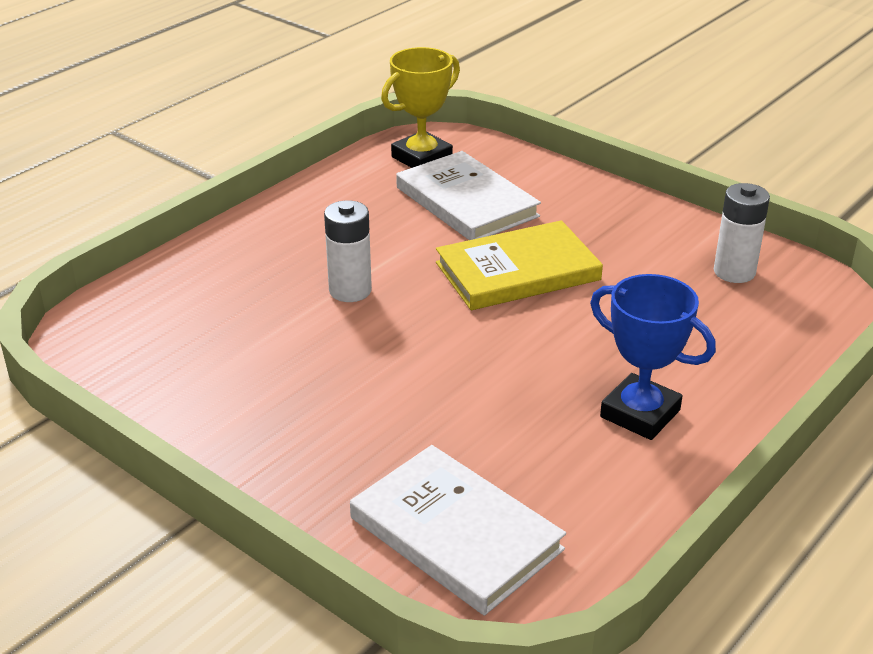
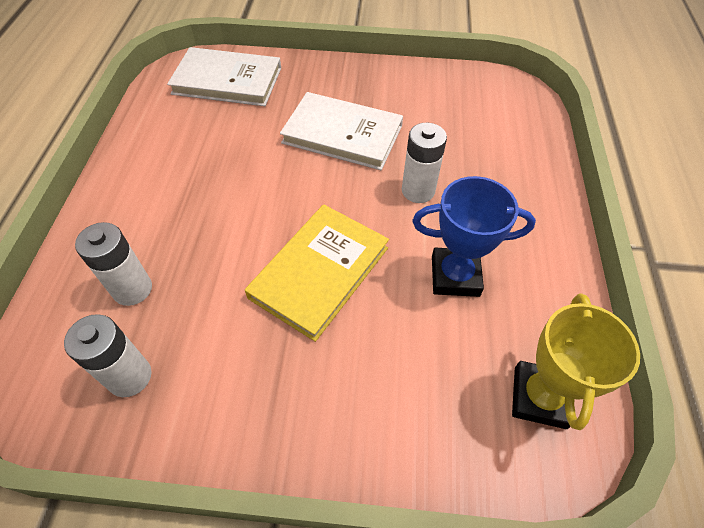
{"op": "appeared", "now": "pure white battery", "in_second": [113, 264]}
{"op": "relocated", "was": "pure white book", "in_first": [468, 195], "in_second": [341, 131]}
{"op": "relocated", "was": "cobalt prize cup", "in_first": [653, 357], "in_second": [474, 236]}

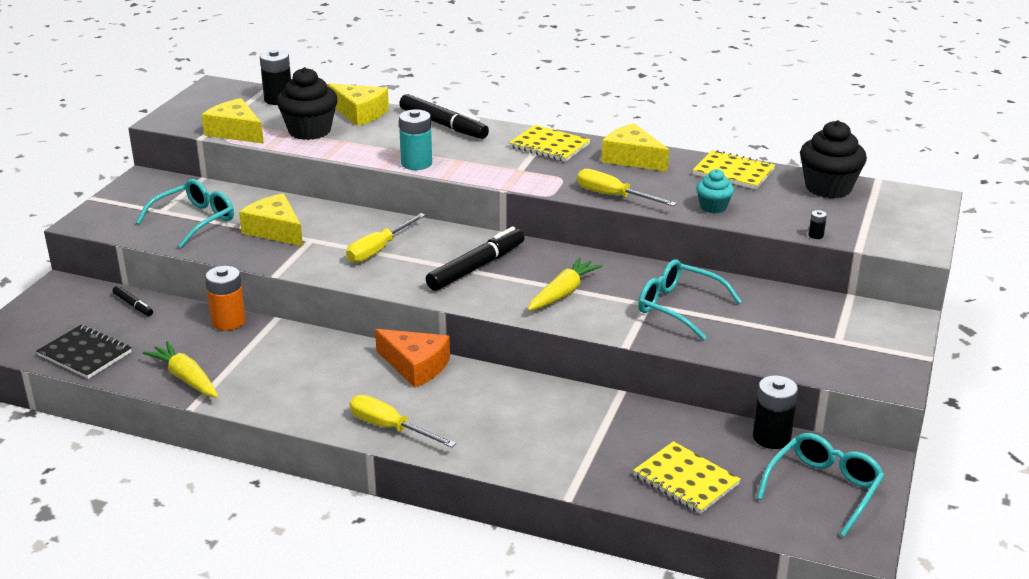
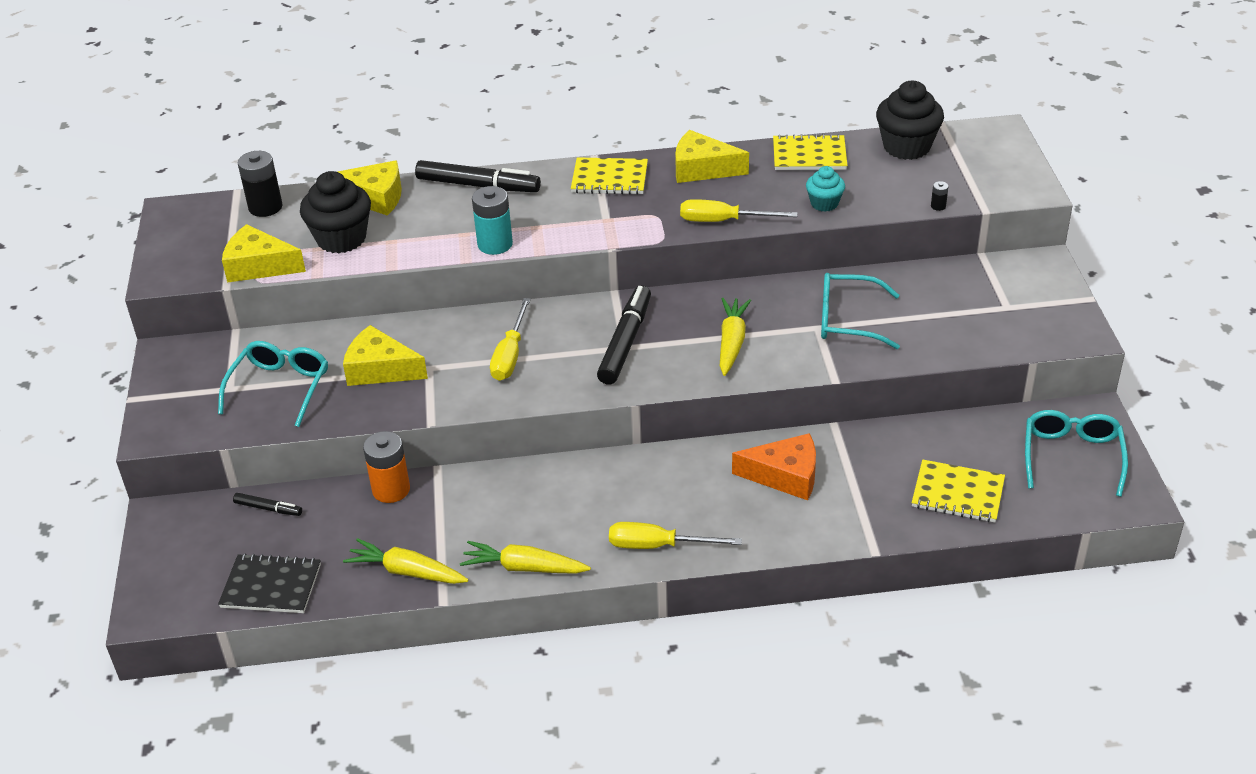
{"op": "missing", "was": "black battery", "in_first": [775, 412]}
{"op": "appeared", "now": "yellow toy carrot", "in_second": [525, 557]}
{"op": "relocated", "was": "orange-coloured piece of cheese", "in_first": [412, 358], "in_second": [774, 467]}

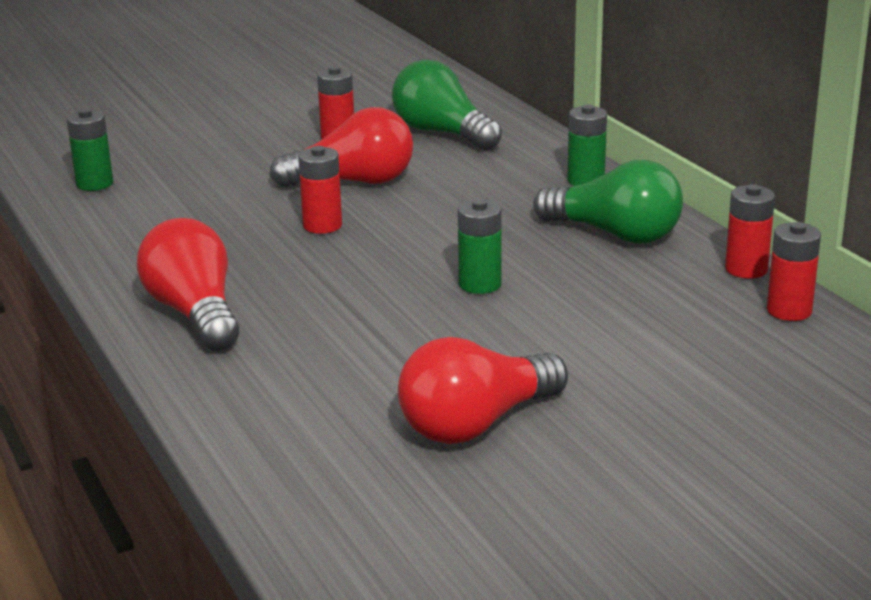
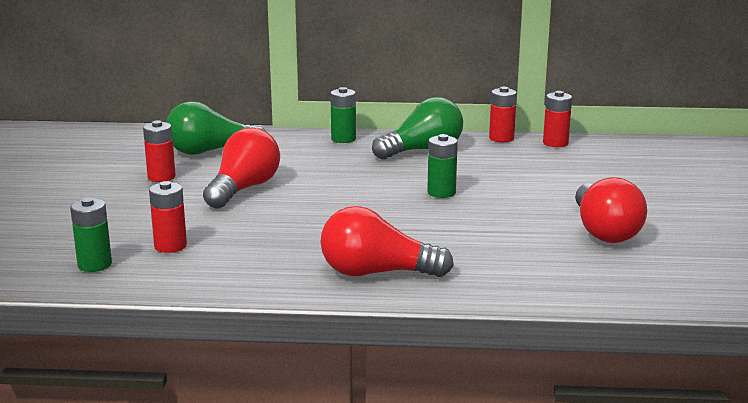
{"op": "relocated", "was": "scarlet battery", "in_first": [320, 190], "in_second": [168, 217]}

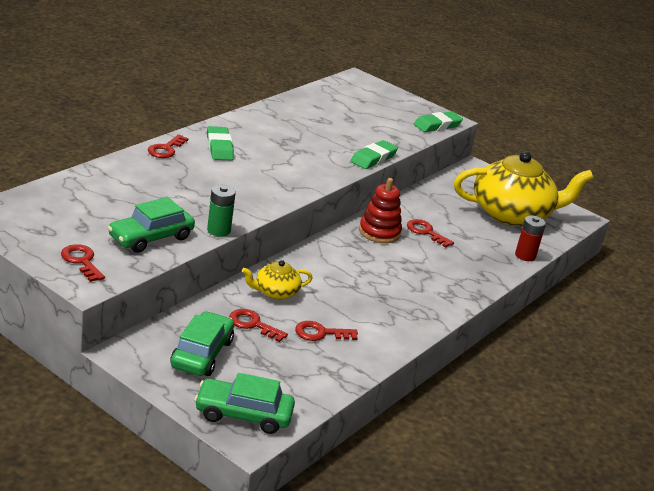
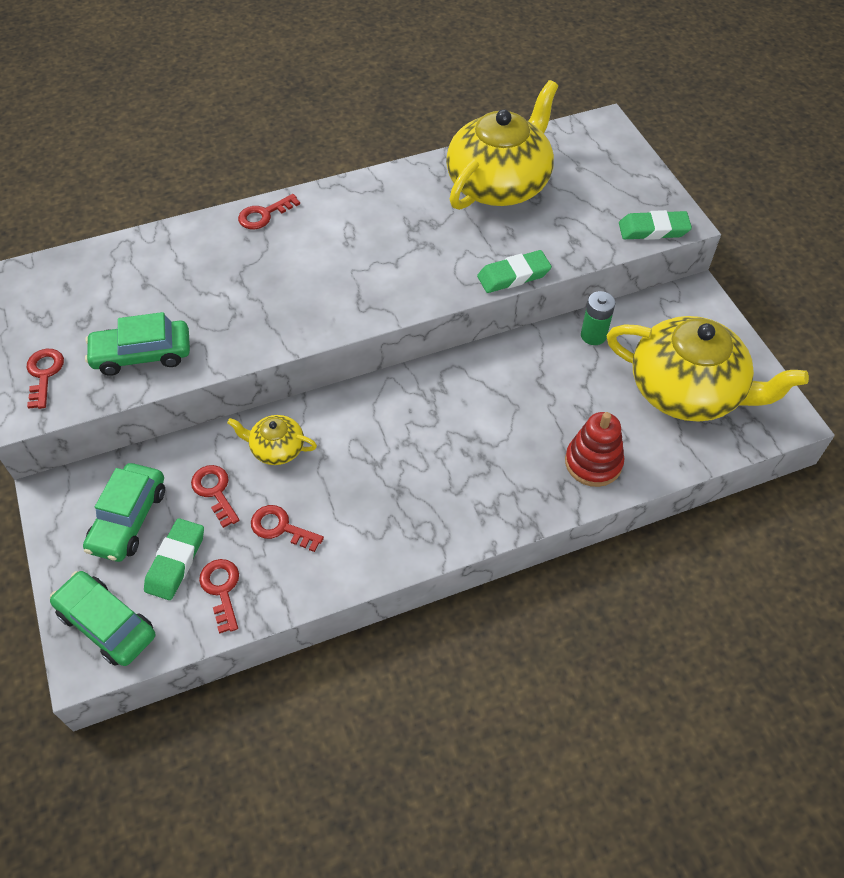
{"op": "missing", "was": "scarlet battery", "in_first": [530, 238]}
{"op": "appeared", "now": "yellow tea pot", "in_second": [502, 145]}
{"op": "relocated", "was": "emerald gum eraser", "in_first": [220, 143], "in_second": [174, 559]}
{"op": "relocated", "was": "emerald battery", "in_first": [221, 210], "in_second": [598, 318]}
{"op": "relocated", "was": "scarlet ring stacker", "in_first": [380, 210], "in_second": [594, 449]}
{"op": "relocated", "was": "scarlet door key", "in_first": [430, 233], "in_second": [219, 596]}
{"op": "spun", "was": "emerald car", "in_first": [202, 343], "in_second": [124, 512], "clockwise": 150}

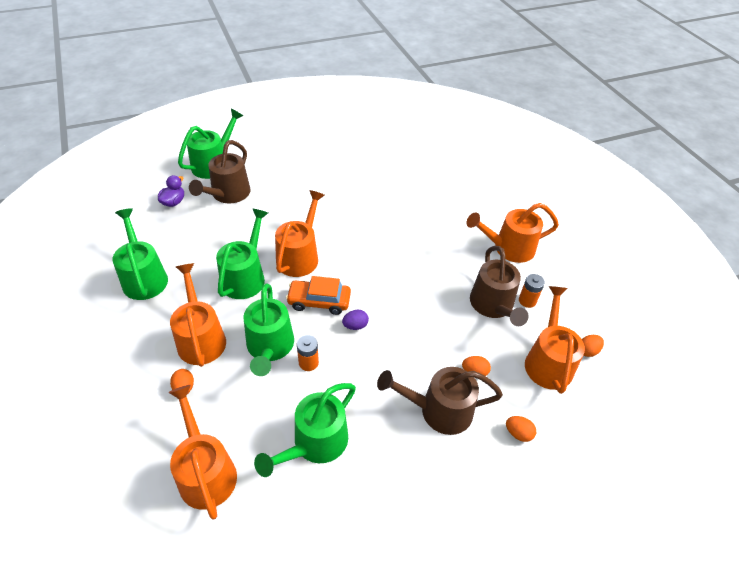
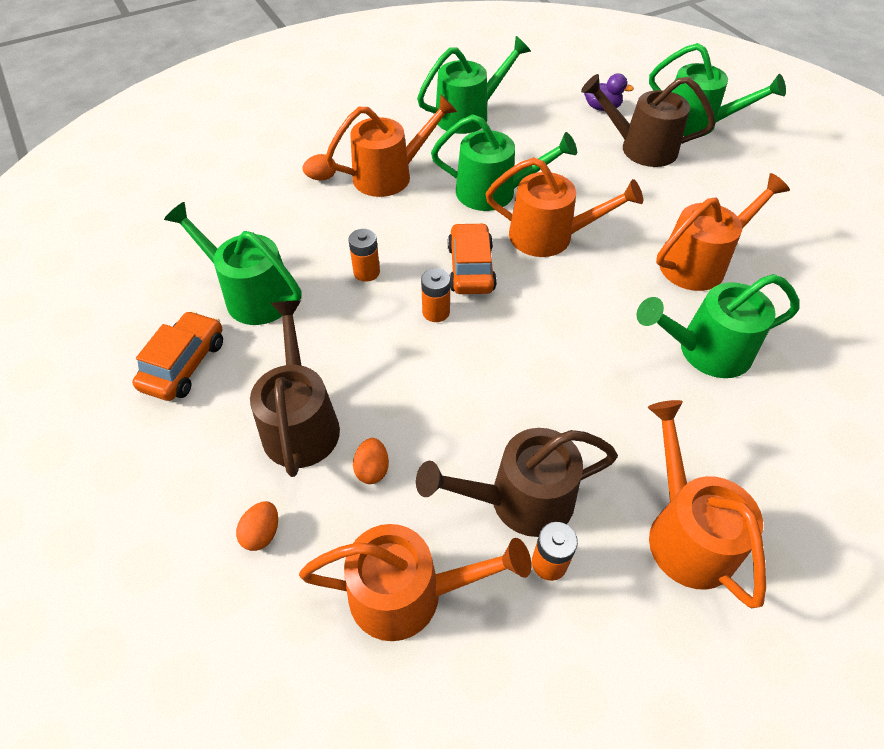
{"op": "missing", "was": "orange-coloured toy egg", "in_first": [593, 346]}
{"op": "appeared", "now": "orange-coloured car", "in_second": [177, 356]}
{"op": "relocated", "was": "orange-coloured sprinkling can", "in_first": [203, 452], "in_second": [723, 232]}
{"op": "relocated", "was": "emerald sprinkling can", "in_first": [269, 329], "in_second": [718, 326]}
{"op": "exchanged", "was": "purple toy egg", "now": "orange-coloured battery", "in_first": [355, 320], "in_second": [435, 295]}

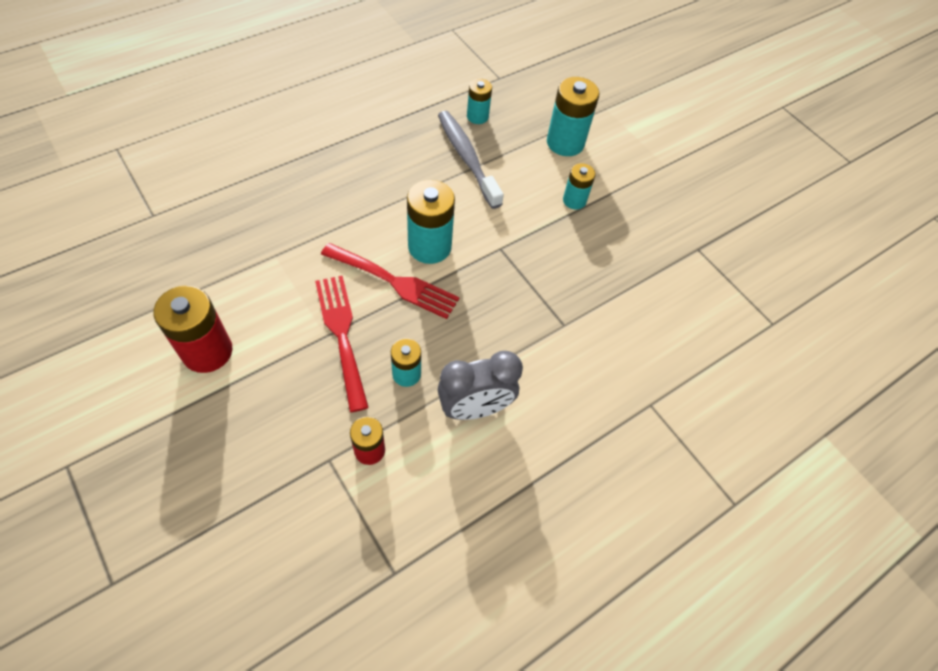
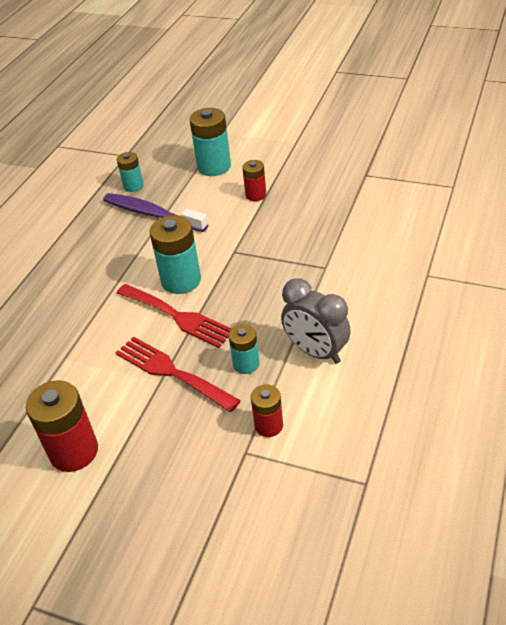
{"op": "colour", "was": "ash-grey toothbrush", "now": "purple toothbrush", "in_first": [471, 160], "in_second": [155, 212]}
{"op": "colour", "was": "turquoise battery", "now": "scarlet battery", "in_first": [579, 186], "in_second": [254, 180]}
{"op": "spun", "was": "scarlet fork", "in_first": [390, 281], "in_second": [174, 316], "clockwise": 45}
{"op": "spun", "was": "ash-grey clock", "in_first": [480, 385], "in_second": [316, 321], "clockwise": 90}

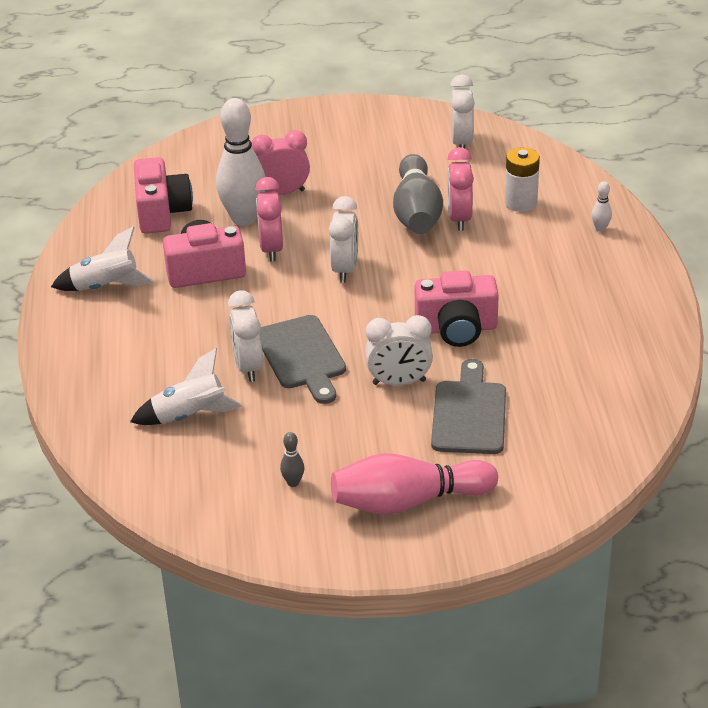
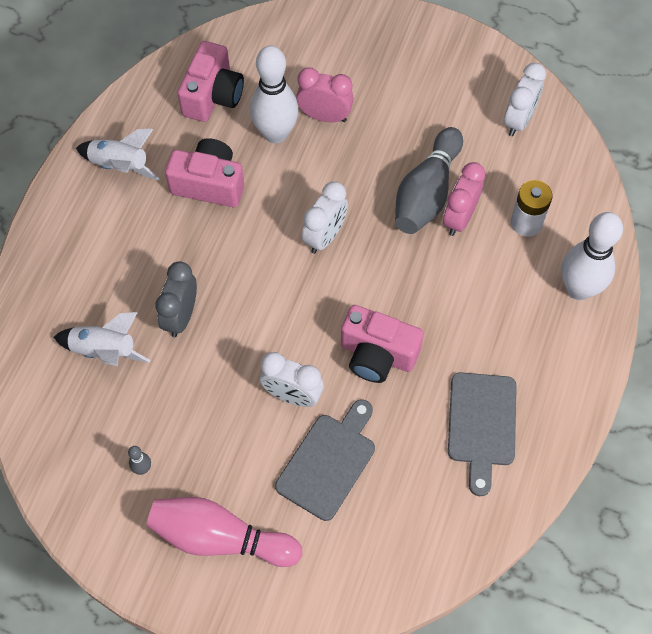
{"op": "missing", "was": "pink clock", "in_first": [269, 219]}
{"op": "relocated", "was": "ash-grey chopping board", "in_first": [303, 359], "in_second": [482, 434]}
{"op": "colour", "was": "pure white clock", "now": "ash-grey clock", "in_first": [245, 336], "in_second": [176, 299]}
{"op": "size", "was": "pure white bowling pin", "in_first": [601, 206], "in_second": [592, 256], "ratio": 2.49}

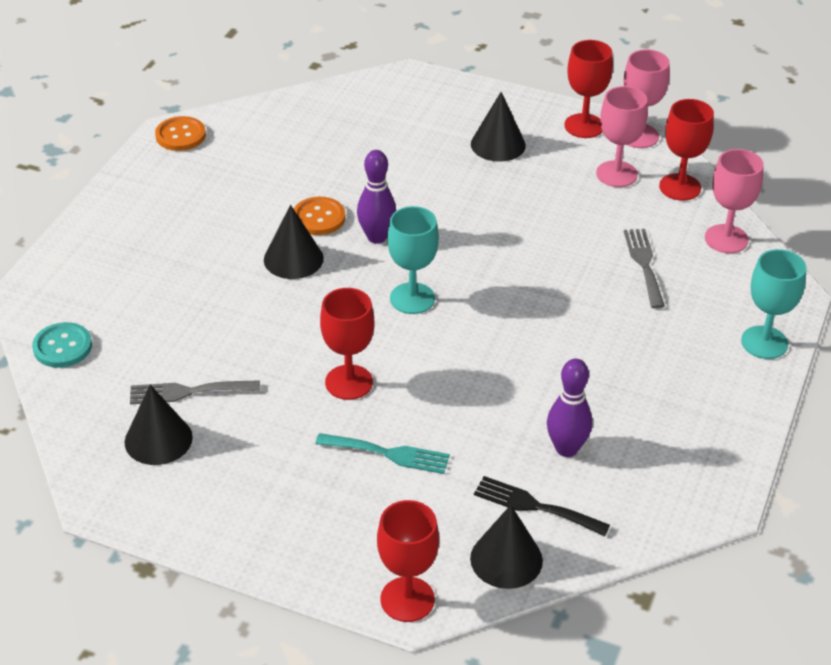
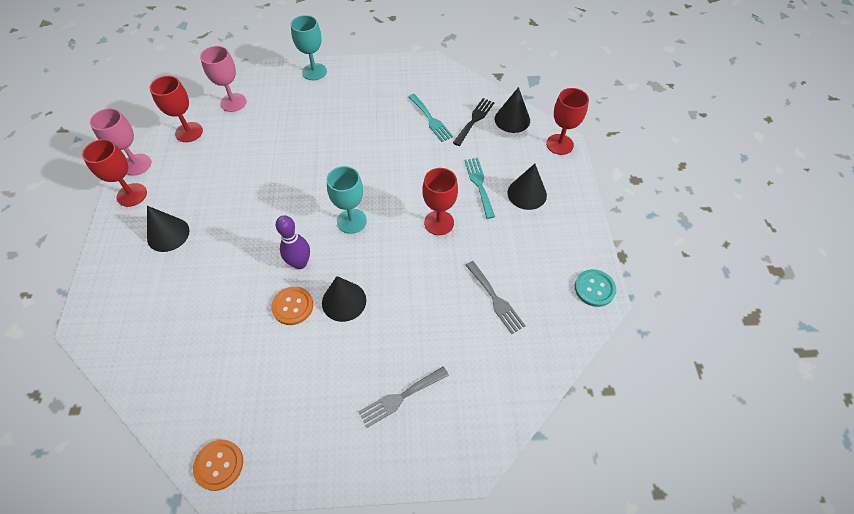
{"op": "missing", "was": "pink wine glass", "in_first": [622, 136]}
{"op": "relocated", "was": "turquoise button", "in_first": [62, 345], "in_second": [595, 288]}
{"op": "relocated", "was": "black cone", "in_first": [159, 425], "in_second": [527, 187]}
{"op": "relocated", "was": "ash-grey fork", "in_first": [644, 269], "in_second": [403, 397]}
{"op": "exchanged", "was": "purple bowling pin", "now": "turquoise fork", "in_first": [569, 408], "in_second": [430, 118]}
{"op": "spun", "was": "black fork", "in_first": [542, 506], "in_second": [474, 122], "clockwise": -150}

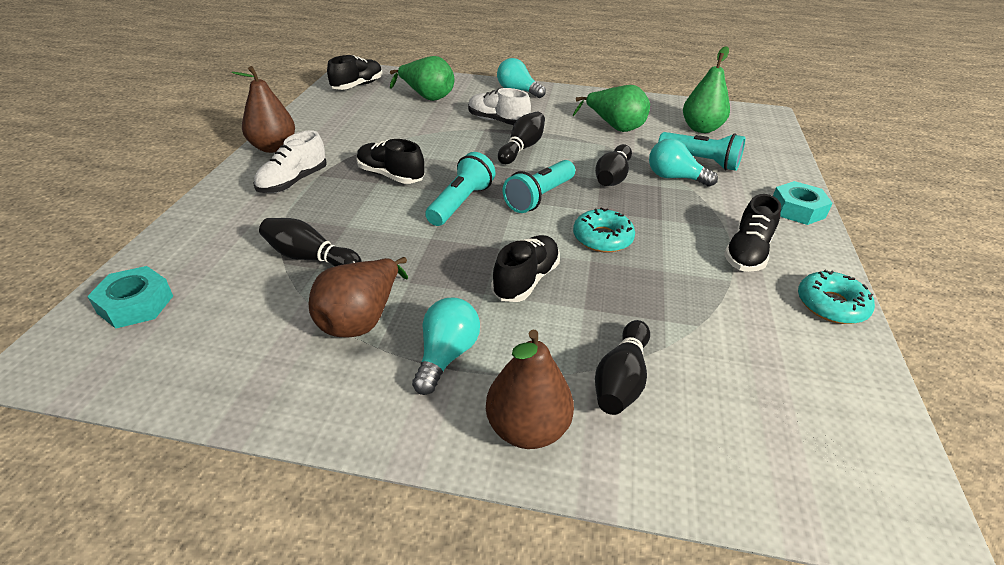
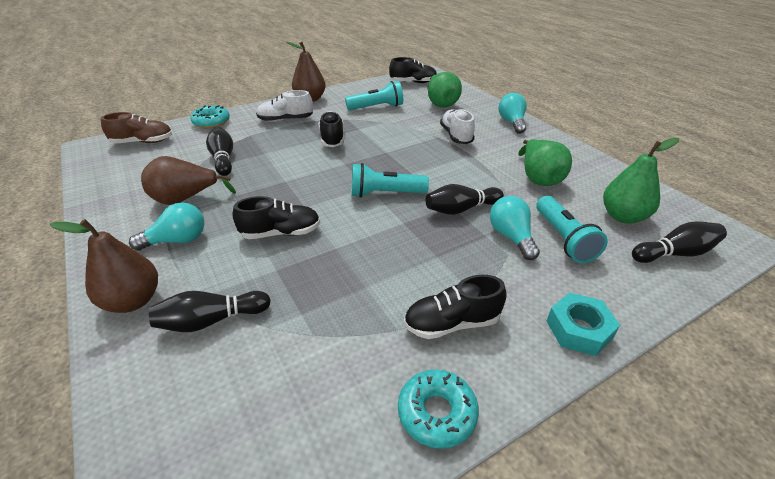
{"op": "relocated", "was": "turquoise pocket torch", "in_first": [460, 189], "in_second": [374, 95]}
{"op": "relocated", "was": "black bowling pin", "in_first": [521, 138], "in_second": [679, 242]}
{"op": "relocated", "was": "turquoise doughnut", "in_first": [604, 230], "in_second": [210, 116]}
{"op": "exchanged", "was": "turquoise nut", "now": "brown sneaker", "in_first": [130, 297], "in_second": [137, 128]}

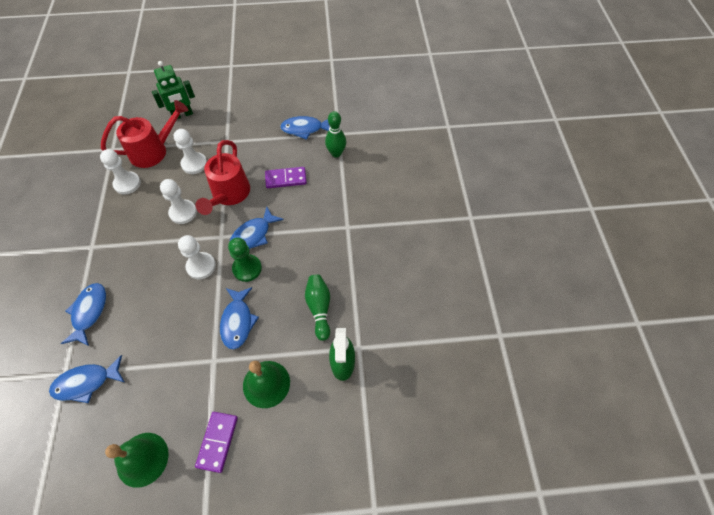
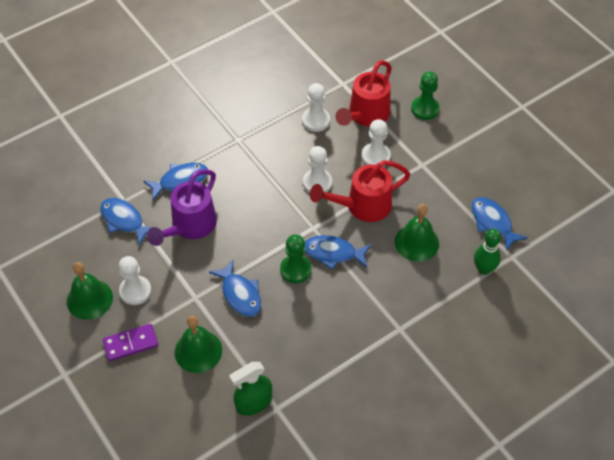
{"op": "missing", "was": "emerald bowling pin", "in_first": [317, 307]}
{"op": "appeared", "now": "purple sprinkling can", "in_second": [182, 207]}
{"op": "relocated", "was": "pure white chess pawn", "in_first": [197, 257], "in_second": [135, 280]}
{"op": "exchanged", "was": "emerald robot figure", "now": "emerald chess pawn", "in_first": [173, 90], "in_second": [425, 95]}
{"op": "exchanged", "was": "purple domino piece", "now": "emerald school bell", "in_first": [286, 177], "in_second": [417, 233]}
{"op": "spun", "was": "scarlet sprinkling can", "in_first": [144, 134], "in_second": [363, 93], "clockwise": 90}
{"op": "spun", "was": "cobalt toy fish", "in_first": [239, 318], "in_second": [235, 288], "clockwise": -90}

